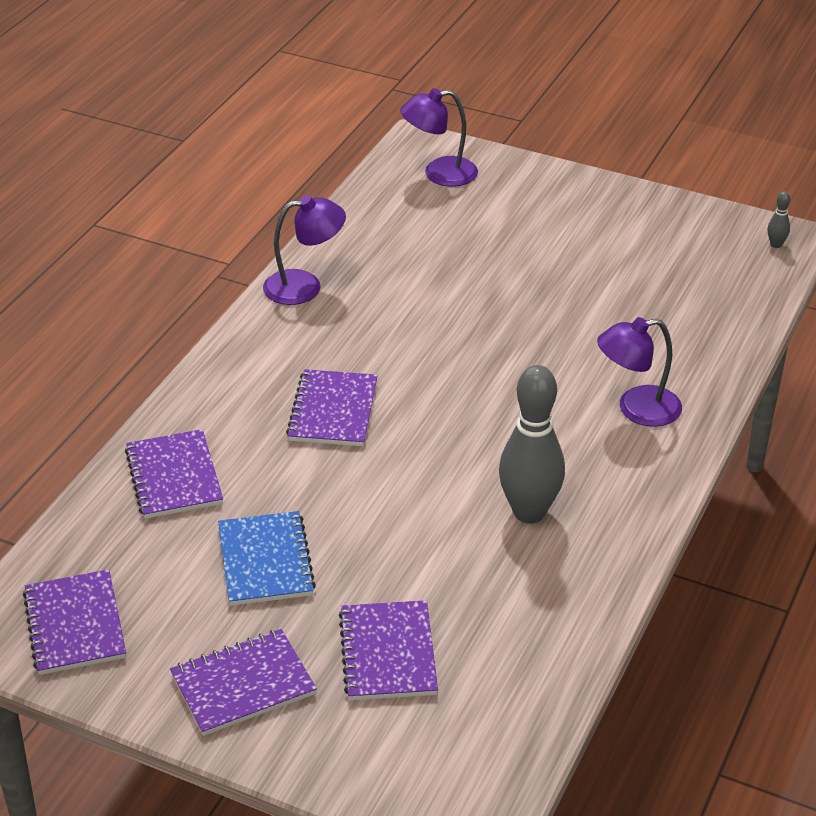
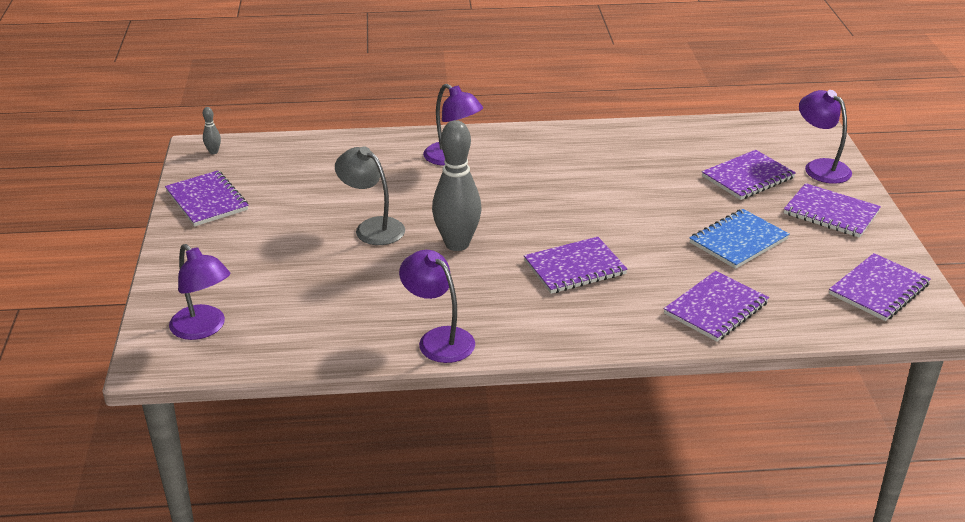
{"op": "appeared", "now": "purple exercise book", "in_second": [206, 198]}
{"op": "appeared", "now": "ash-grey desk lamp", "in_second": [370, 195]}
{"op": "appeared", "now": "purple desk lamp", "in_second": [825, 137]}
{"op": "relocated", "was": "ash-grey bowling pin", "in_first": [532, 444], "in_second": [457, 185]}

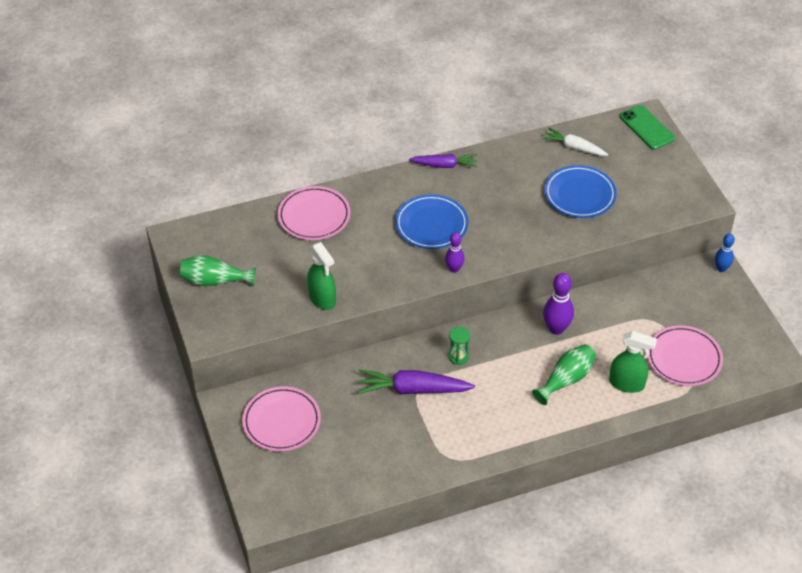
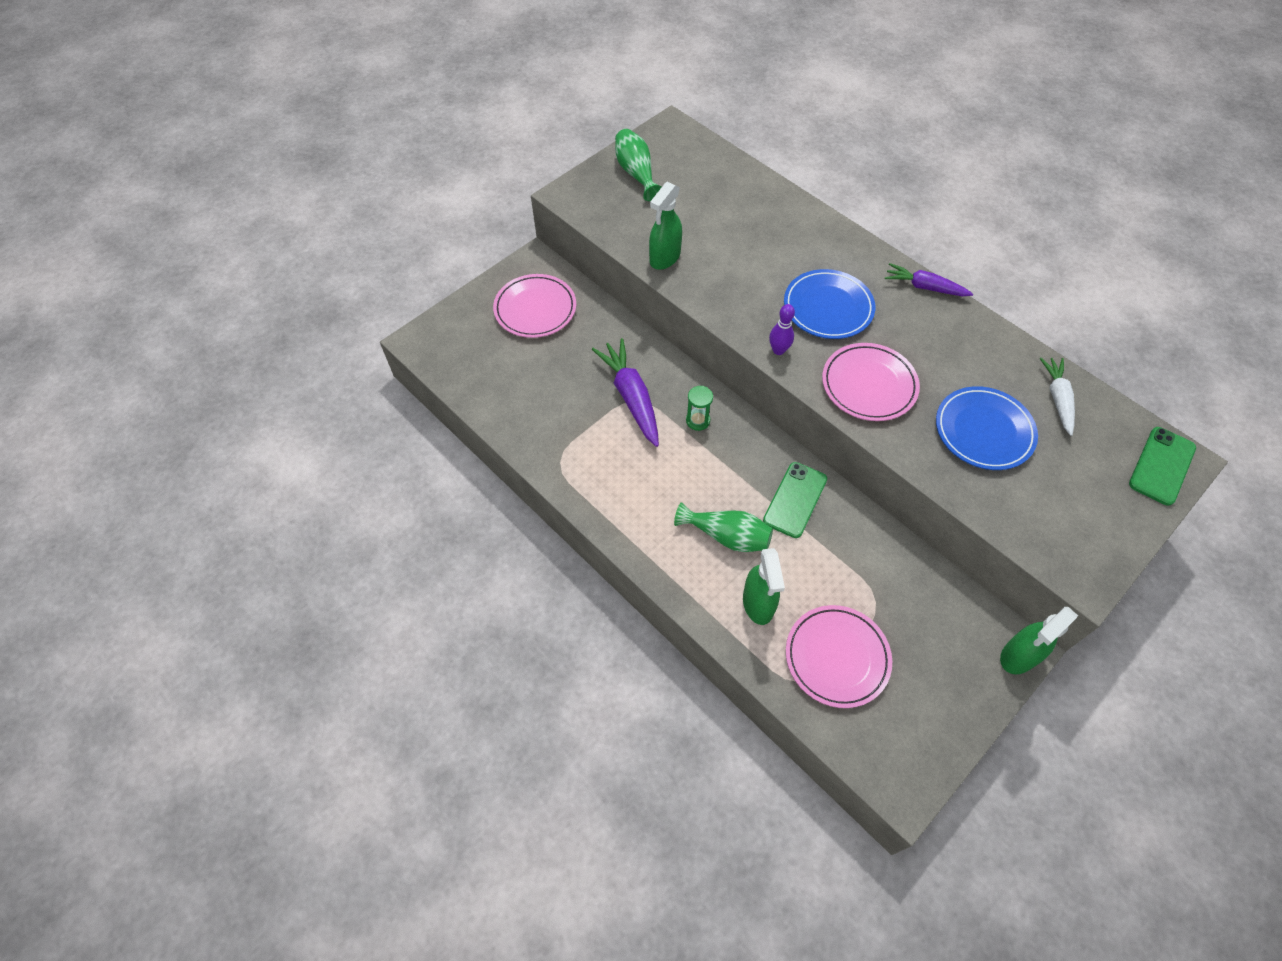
{"op": "relocated", "was": "pink dinner plate", "in_first": [314, 213], "in_second": [871, 382]}
{"op": "exchanged", "was": "purple bowling pin", "now": "emerald phone", "in_first": [558, 304], "in_second": [795, 500]}
{"op": "exchanged", "was": "cobalt bowling pin", "now": "emerald spray bottle", "in_first": [725, 253], "in_second": [1039, 640]}
{"op": "spun", "was": "purple toy carrot", "in_first": [443, 161], "in_second": [929, 279], "clockwise": 135}

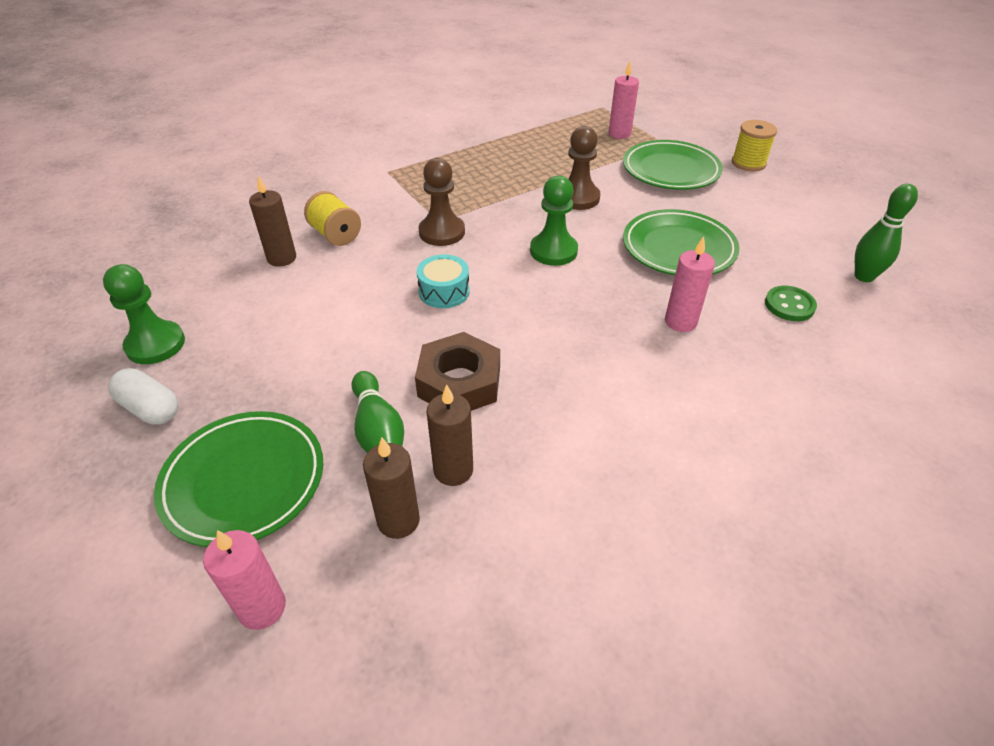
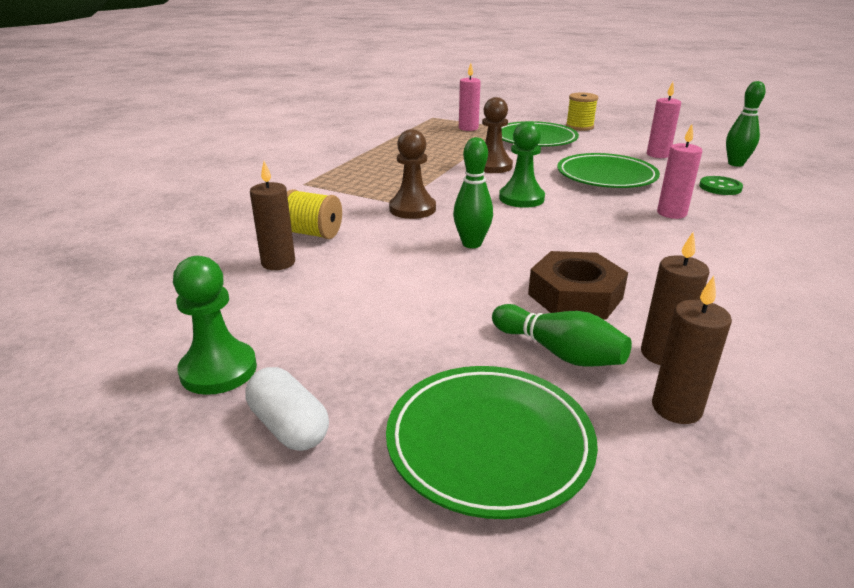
{"op": "relocated", "was": "pink wax candle", "in_first": [244, 580], "in_second": [664, 120]}
{"op": "exchanged", "was": "turquoise snare drum", "now": "emerald bowling pin", "in_first": [443, 281], "in_second": [473, 192]}
{"op": "spun", "was": "pure white pill", "in_first": [143, 396], "in_second": [287, 409], "clockwise": 45}

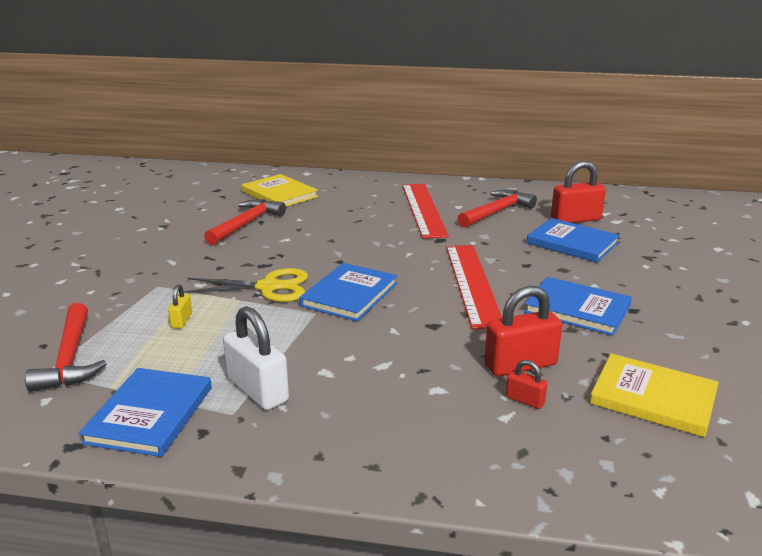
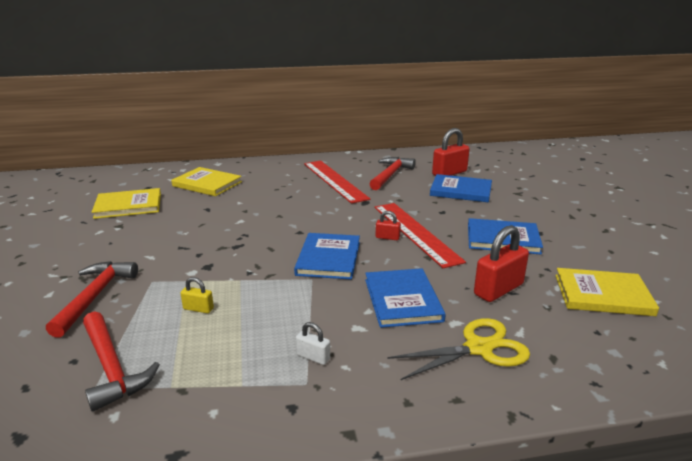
{"op": "appeared", "now": "yellow book", "in_second": [126, 203]}
{"op": "relocated", "was": "cobalt book", "in_first": [145, 412], "in_second": [405, 298]}
{"op": "relocated", "was": "yellow shears", "in_first": [246, 285], "in_second": [458, 349]}
{"op": "relocated", "was": "scarlet hammer", "in_first": [245, 222], "in_second": [92, 299]}
{"op": "relocated", "was": "scarlet padlock", "in_first": [527, 384], "in_second": [388, 225]}
{"op": "spun", "was": "yellow padlock", "in_first": [180, 306], "in_second": [197, 295], "clockwise": -60}
{"op": "size", "was": "pure white padlock", "in_first": [256, 358], "in_second": [313, 343], "ratio": 0.5}

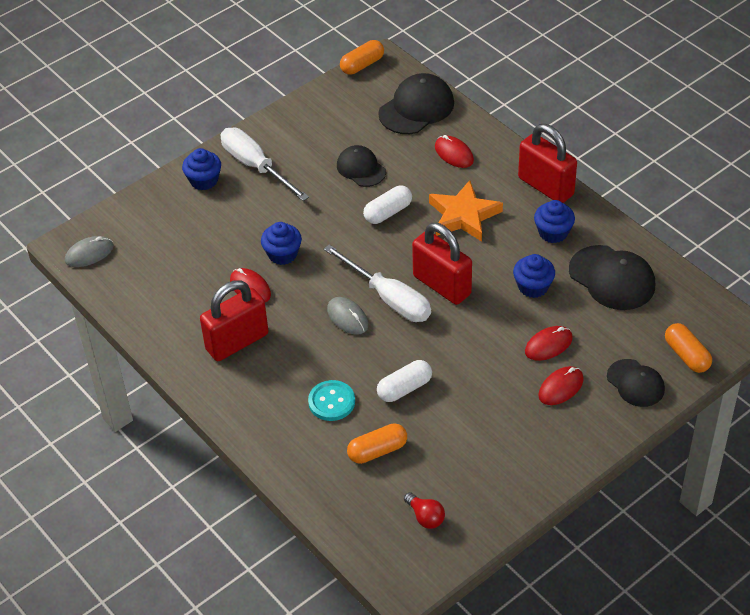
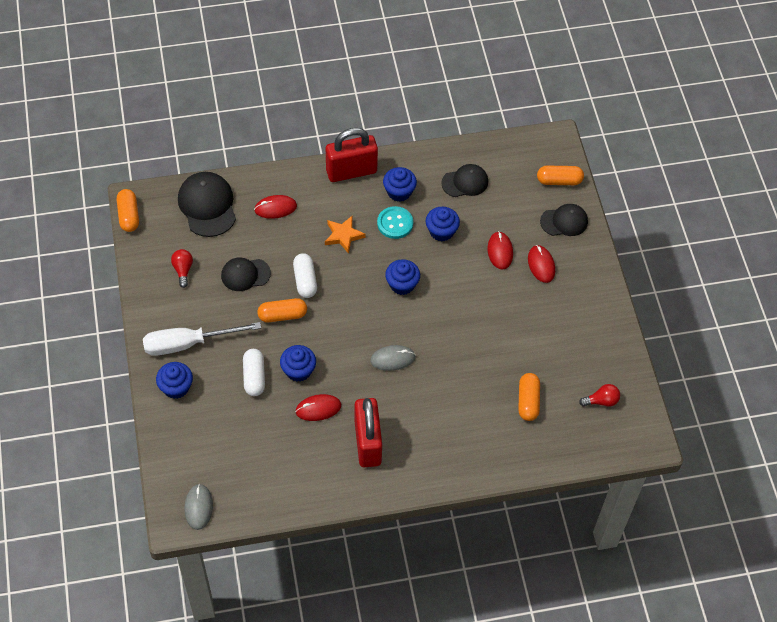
{"op": "missing", "was": "pure white flat screwdriver", "in_first": [377, 283]}
{"op": "appeared", "now": "scarlet light bulb", "in_second": [182, 268]}
{"op": "appeared", "now": "orange-coloured pill", "in_second": [282, 310]}
{"op": "relocated", "was": "turquoise button", "in_first": [331, 400], "in_second": [395, 222]}
{"op": "relocated", "was": "pure white pill", "in_first": [404, 381], "in_second": [254, 372]}
{"op": "exchanged", "was": "scarlet padlock", "now": "cobalt fairy cake", "in_first": [442, 264], "in_second": [402, 277]}
{"op": "size", "was": "orange-coloured star shape", "in_first": [466, 211], "in_second": [345, 235], "ratio": 0.65}
{"op": "size", "was": "black peaked cap", "in_first": [612, 277], "in_second": [464, 180], "ratio": 0.64}

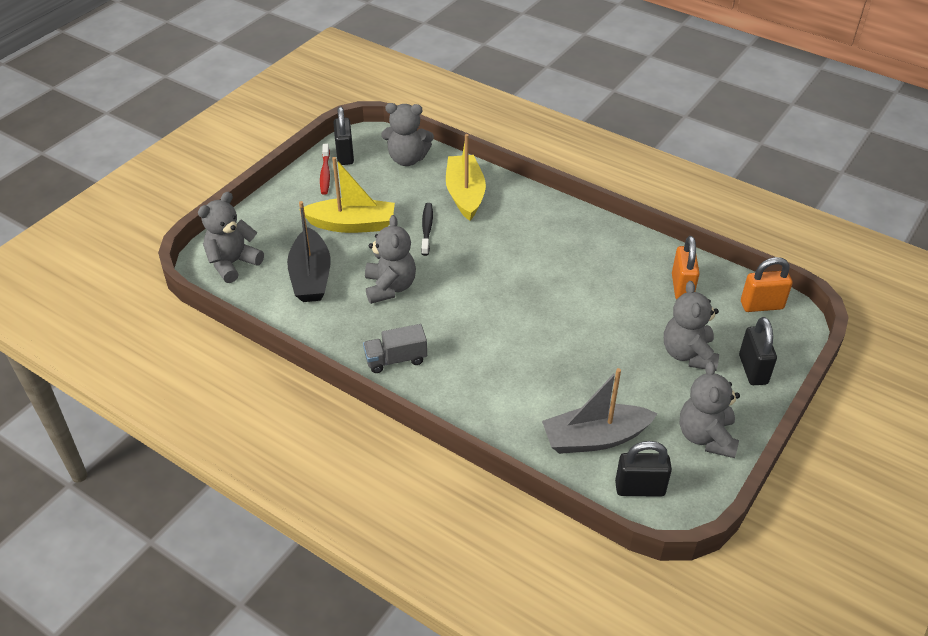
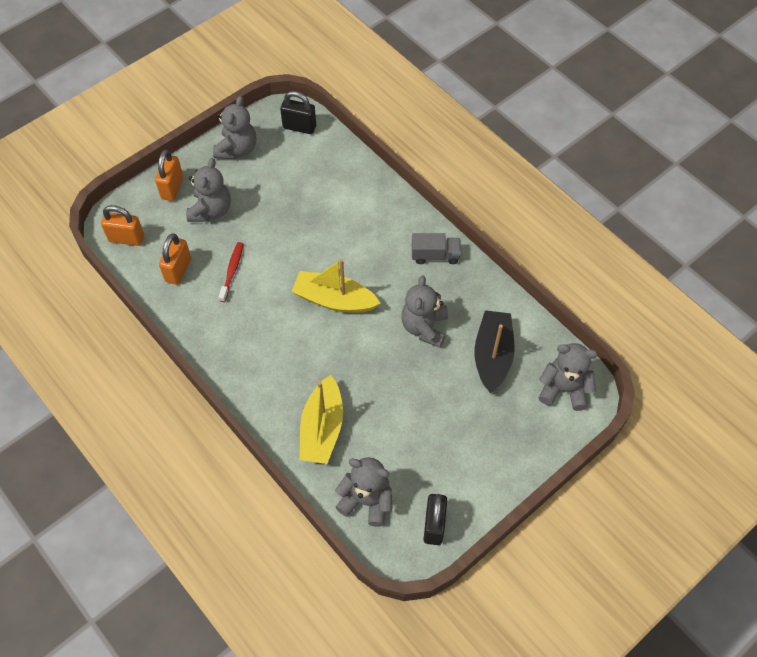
{"op": "missing", "was": "black toothbrush", "in_first": [427, 229]}
{"op": "missing", "was": "ash-grey sailboat", "in_first": [600, 411]}
{"op": "relocated", "was": "yellow sailboat", "in_first": [347, 195], "in_second": [336, 286]}
{"op": "relocated", "was": "scarlet toothbrush", "in_first": [325, 169], "in_second": [231, 272]}
{"op": "colour", "was": "black padlock", "now": "orange-coloured padlock", "in_first": [758, 351], "in_second": [169, 175]}
{"op": "spun", "was": "ash-grey stuffed bear", "in_first": [231, 237], "in_second": [568, 377], "clockwise": -135}

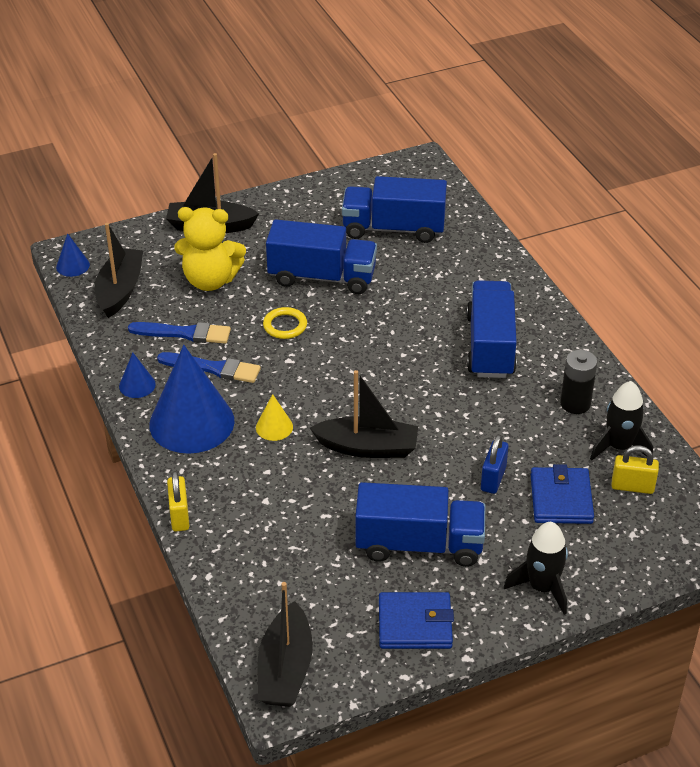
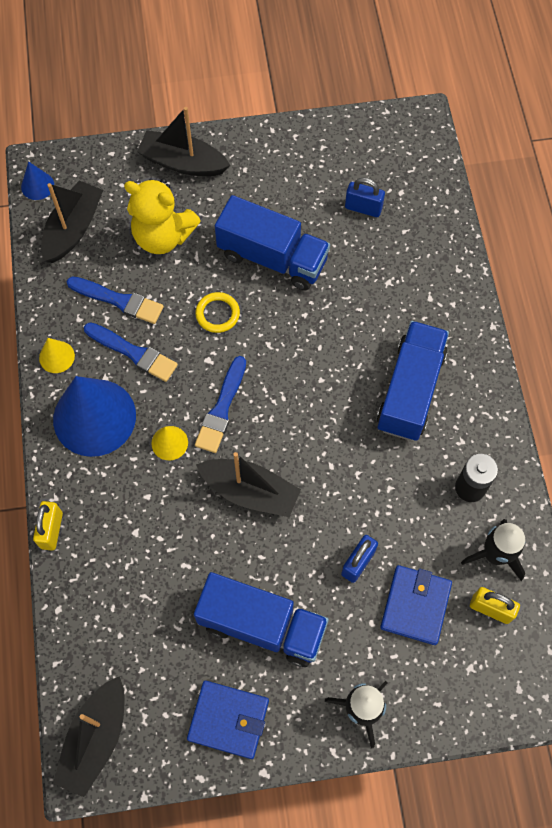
{"op": "appeared", "now": "cobalt brush", "in_second": [220, 404]}
{"op": "exchanged", "was": "cobalt lorry", "now": "cobalt padlock", "in_first": [394, 209], "in_second": [365, 197]}
{"op": "colour", "was": "cobalt cone", "now": "yellow cone", "in_first": [137, 375], "in_second": [57, 355]}

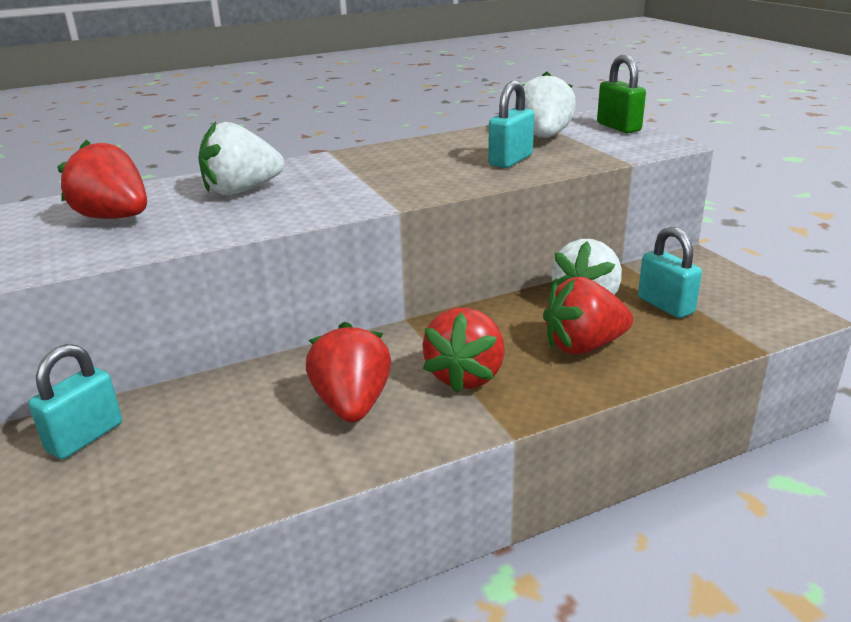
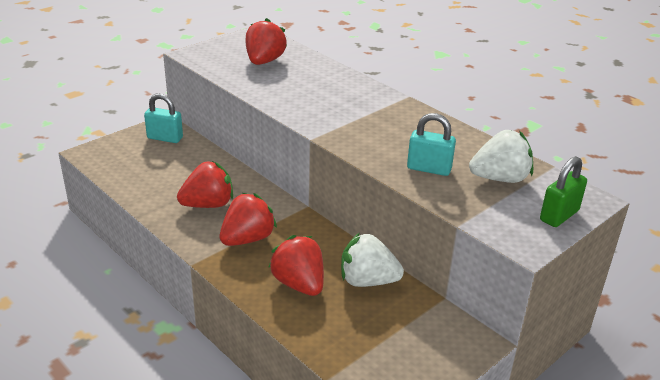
{"op": "missing", "was": "pure white berry", "in_first": [241, 159]}
{"op": "missing", "was": "turquoise padlock", "in_first": [670, 272]}
{"op": "spun", "was": "scarlet berry", "in_first": [463, 350], "in_second": [248, 219], "clockwise": 135}

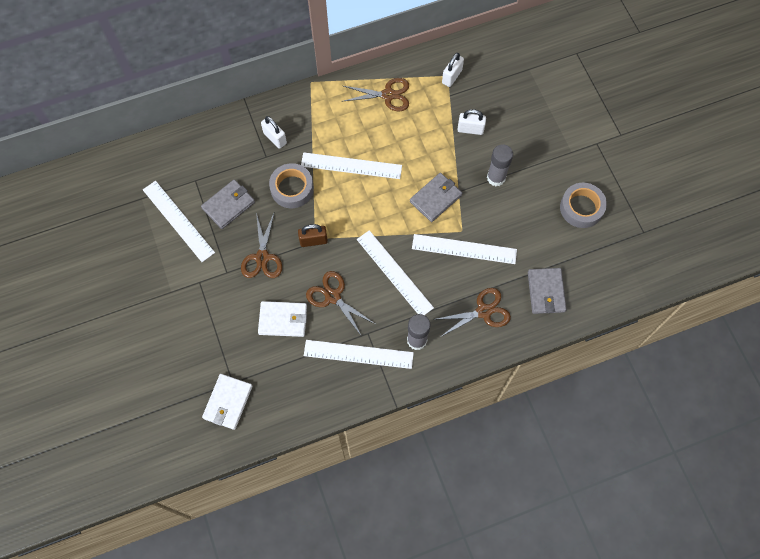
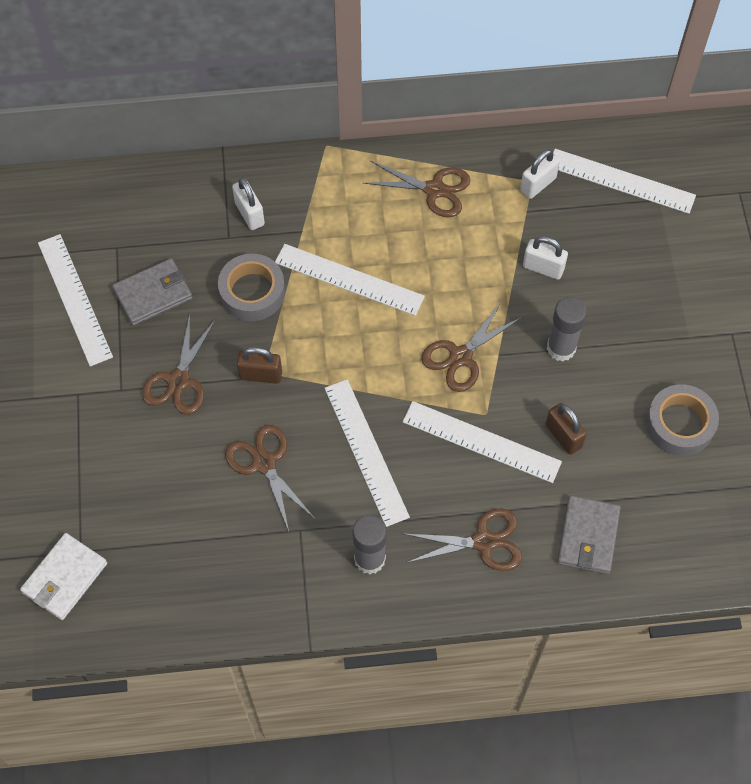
{"op": "missing", "was": "pure white wallet", "in_first": [282, 319]}
{"op": "appeared", "now": "brown padlock", "in_second": [566, 429]}
{"op": "relocated", "was": "pure white measuring stick", "in_first": [359, 354], "in_second": [624, 181]}
{"op": "exchanged", "was": "ash-grey wallet", "now": "brown shears", "in_first": [436, 197], "in_second": [471, 346]}

